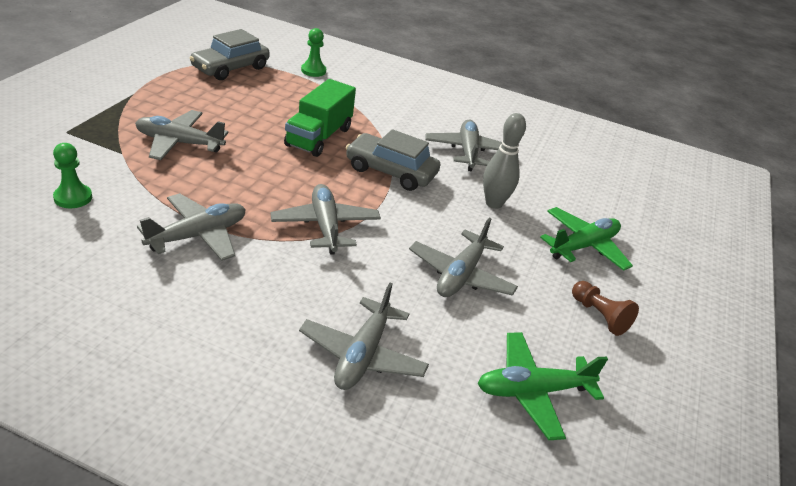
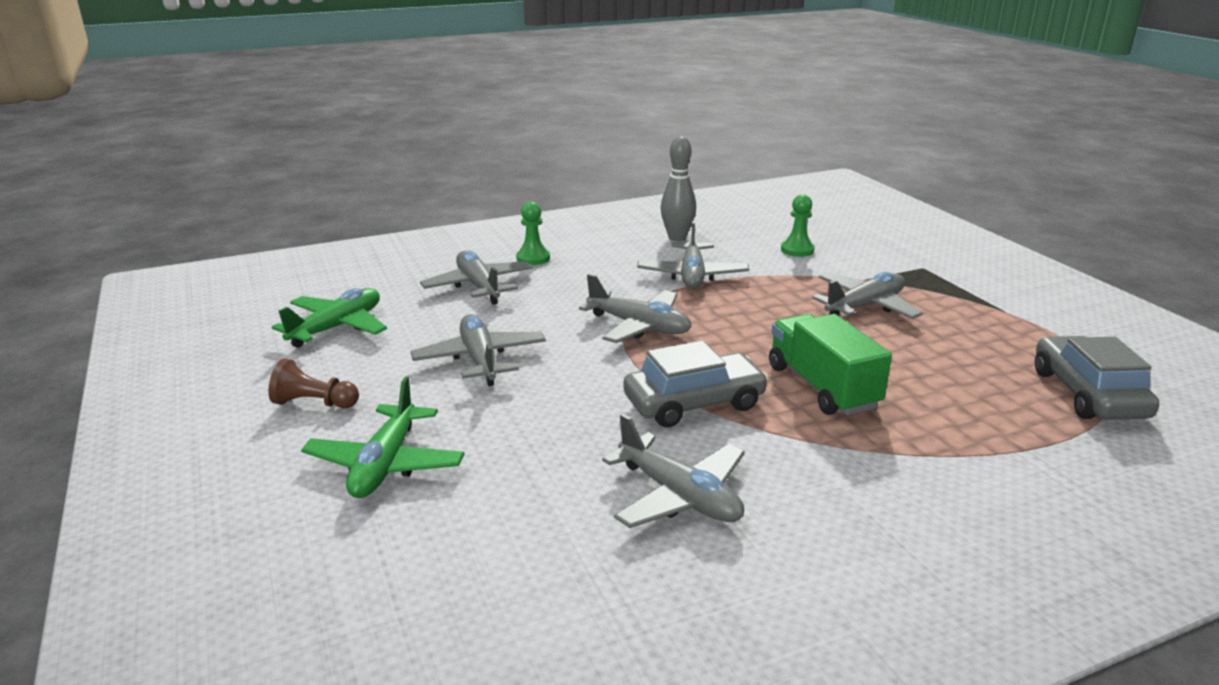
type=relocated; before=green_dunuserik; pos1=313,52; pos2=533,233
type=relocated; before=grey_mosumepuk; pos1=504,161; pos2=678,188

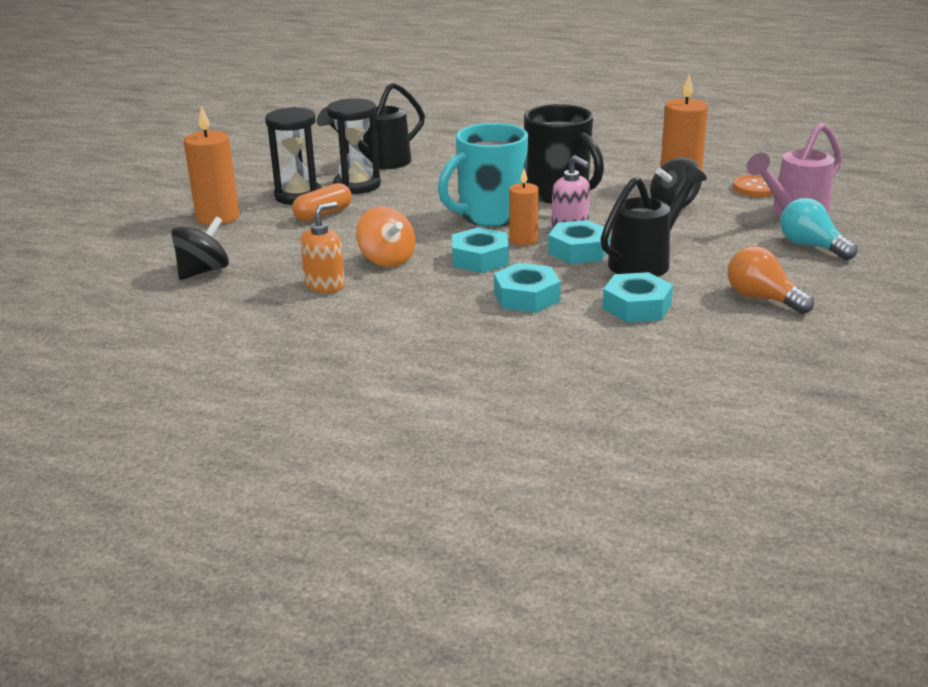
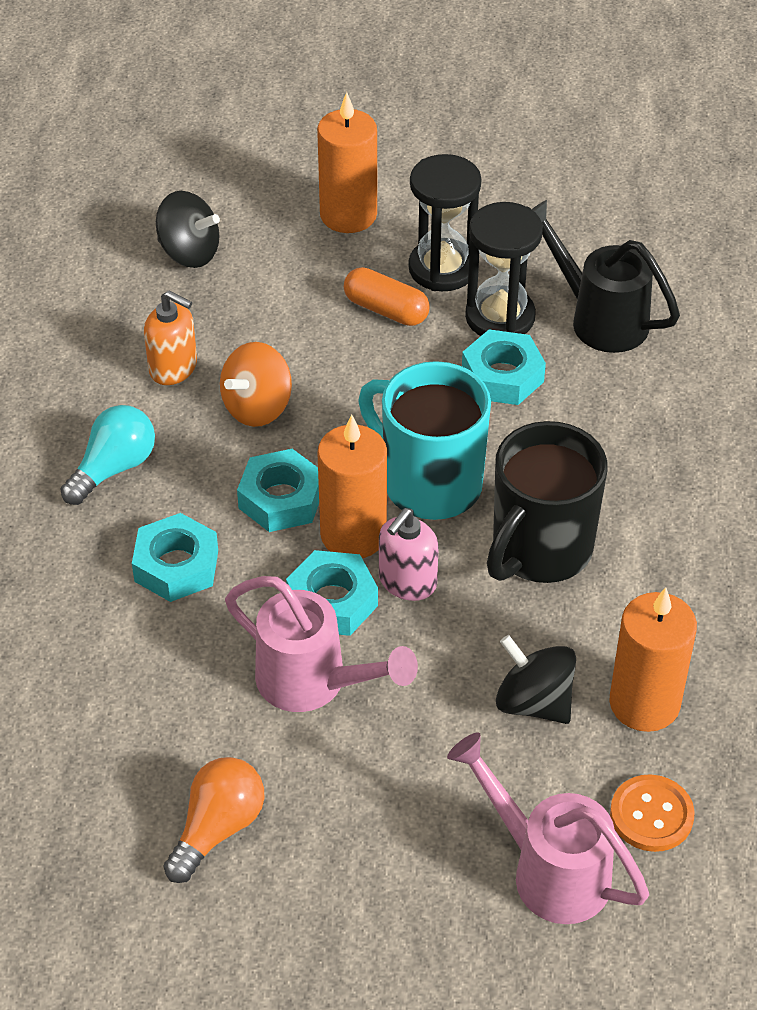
type=relocated; before=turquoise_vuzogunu; pos1=818,229; pos2=107,455
type=colour; before=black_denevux; after=pink_denevux; pos1=653,221; pos2=321,644
type=size; before=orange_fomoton; pos1=524,207; pos2=352,486; scale=1.59
type=relocated; before=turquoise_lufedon; pos1=638,297; pos2=504,367

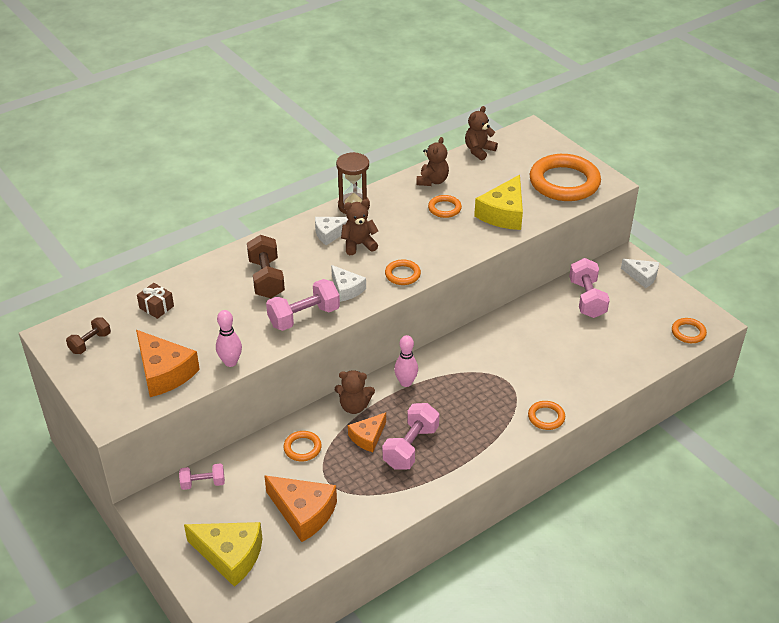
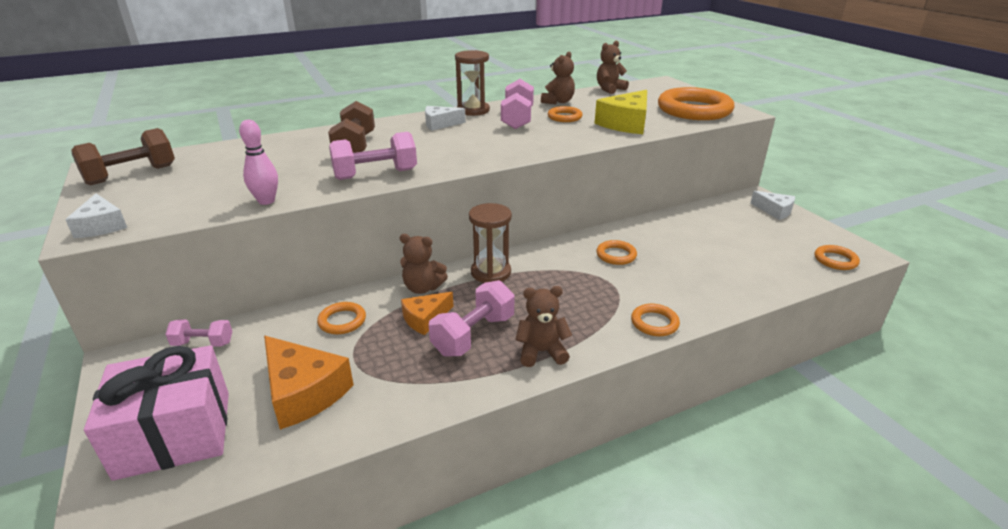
type=relocated; before=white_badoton; pos1=348,283; pos2=96,215
type=size; before=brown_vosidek; pos1=88,336; pos2=123,156; scale=1.66
type=exchanged; before=yellow_badoton; after=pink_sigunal; pos1=223,554; pos2=156,413
type=exchanged; before=pink_mosumepuk; after=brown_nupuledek; pos1=406,361; pos2=490,243
type=relocated; before=pink_vosidek; pos1=589,288; pos2=517,104
type=relocated; before=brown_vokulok; pos1=359,227; pos2=543,326
type=relocated; before=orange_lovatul; pos1=403,272; pos2=616,252
type=missing; before=orange_badoton; pos1=168,363
type=missing; before=brown_sigunal; pos1=155,301

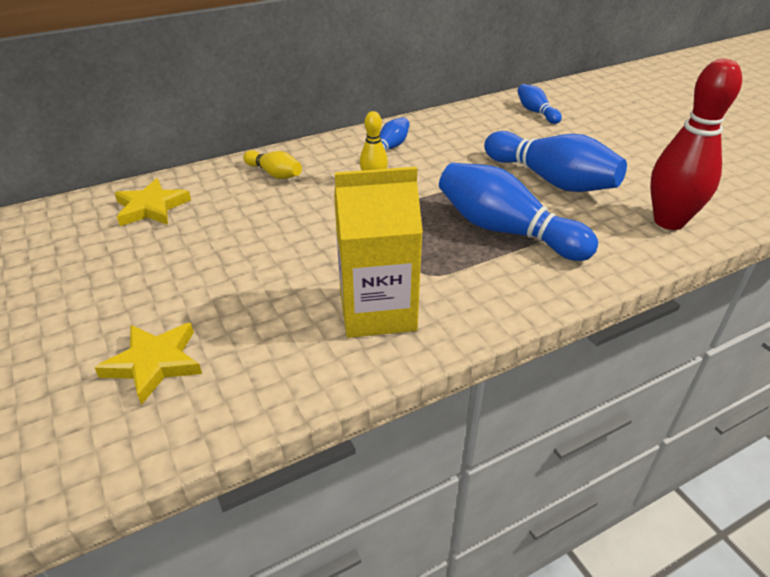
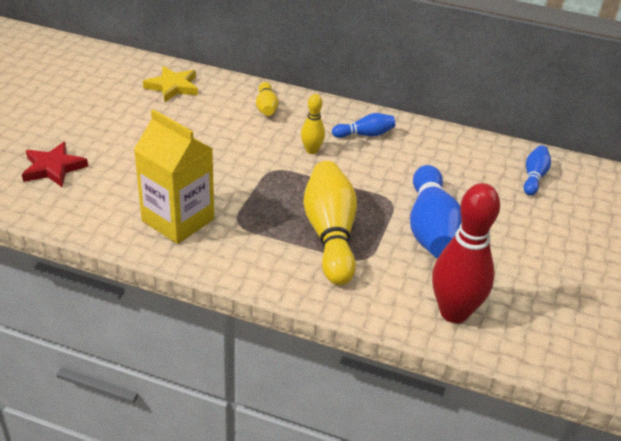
type=colour; before=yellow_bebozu; after=red_bebozu; pos1=148,364; pos2=55,164
type=colour; before=blue_mosumepuk; after=yellow_mosumepuk; pos1=518,212; pos2=330,223

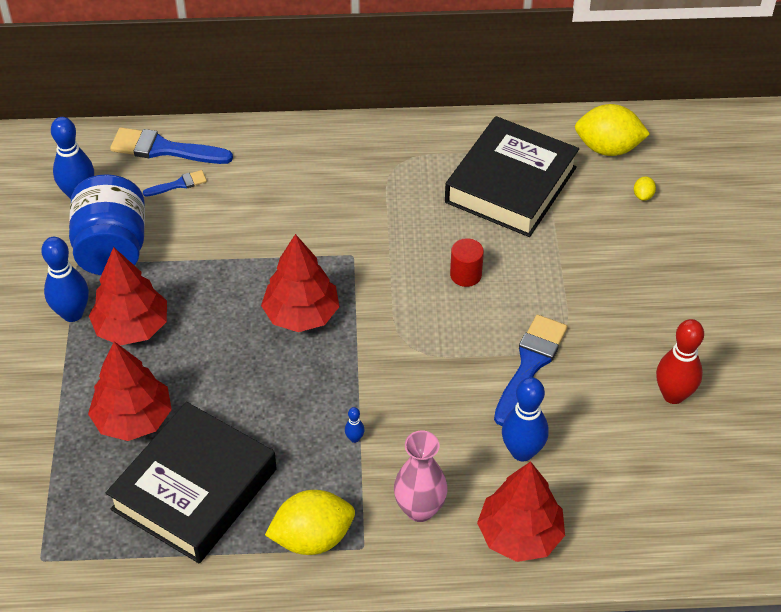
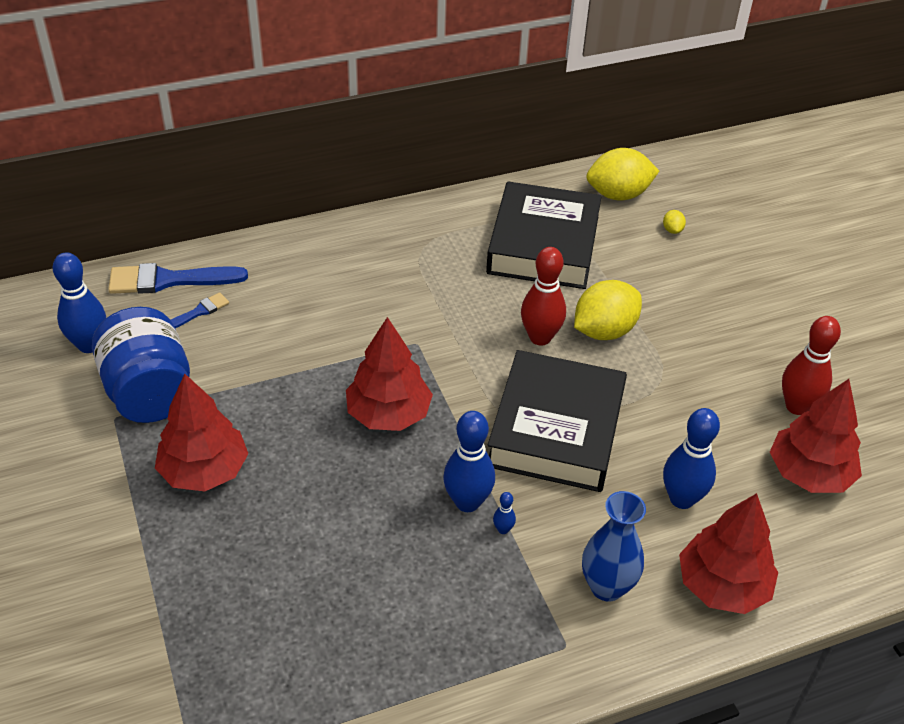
type=relocated; before=blue_mosumepuk; pos1=65,279; pos2=469,461
type=relocated; before=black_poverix; pos1=191,482; pos2=557,421
type=exchanged; before=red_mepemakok; after=red_mosumepuk; pos1=467,262; pos2=543,296
type=relocated; before=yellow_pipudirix; pos1=310,522; pos2=608,310
type=colour; before=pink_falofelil; after=blue_falofelil; pos1=421,476; pos2=614,546
type=relocated; before=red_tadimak; pos1=130,391; pos2=816,436
type=missing; before=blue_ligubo; pos1=531,370

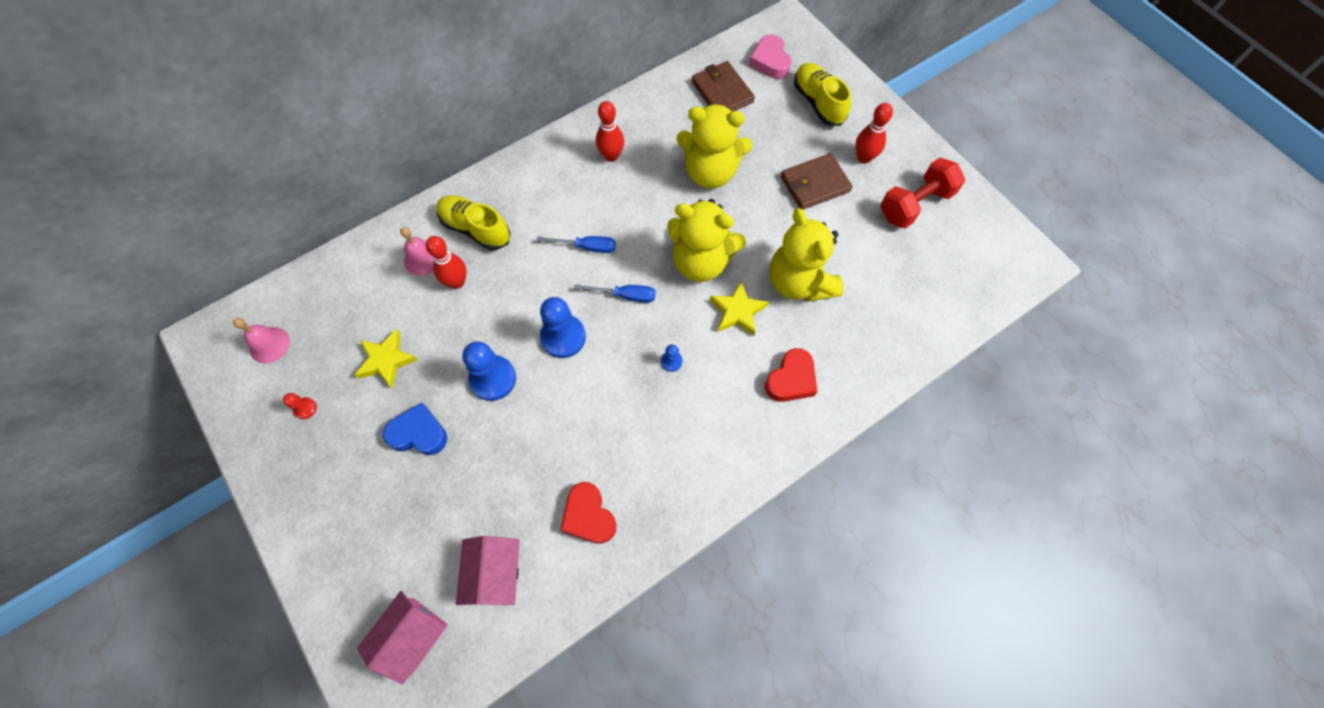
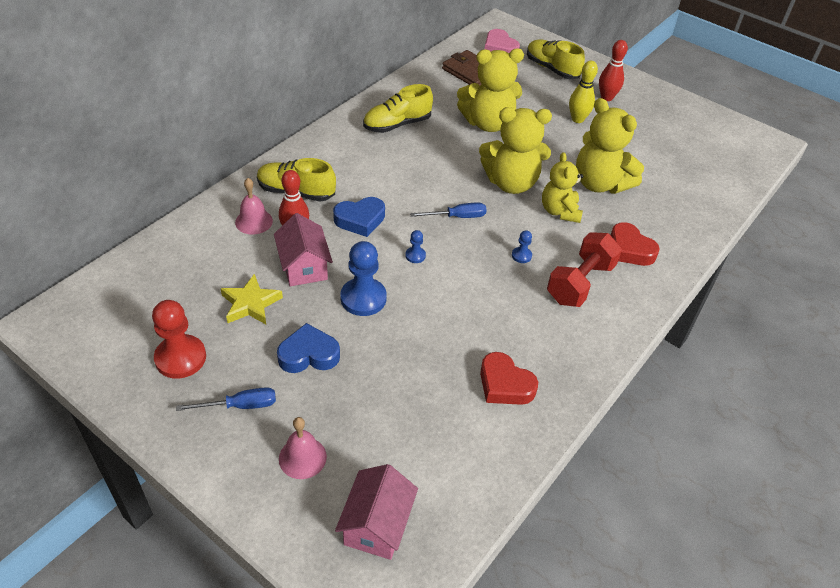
type=size; before=red_dunuserik; pos1=300,406; pos2=179,339; scale=2.13
type=relocated; before=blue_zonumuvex; pos1=576,244; pos2=226,399
type=relocated; before=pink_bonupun; pos1=488,570; pos2=303,249
type=relocated; before=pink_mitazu; pos1=261,340; pos2=303,448
type=appeared; after=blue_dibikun; pos2=359,217
type=exchanged; before=red_mosumepuk; after=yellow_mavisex; pos1=610,131; pos2=398,108
type=size; before=blue_dunuserik; pos1=563,327; pos2=415,246; scale=0.47
type=exchanged; before=yellow_bebozu; after=yellow_vokulok; pos1=739,308; pos2=562,187
type=relocated; before=red_vosidek; pos1=922,193; pos2=584,269
type=exchanged; before=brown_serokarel; after=yellow_mosumepuk; pos1=817,181; pos2=583,92
type=spun; before=red_dibikun; pos1=791,375; pos2=635,244; turn=120

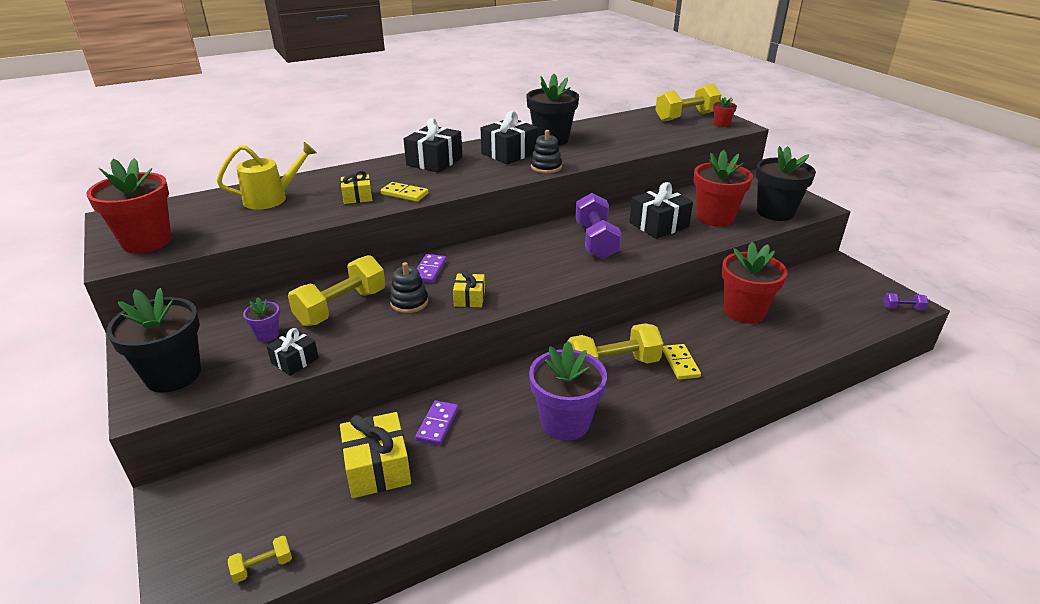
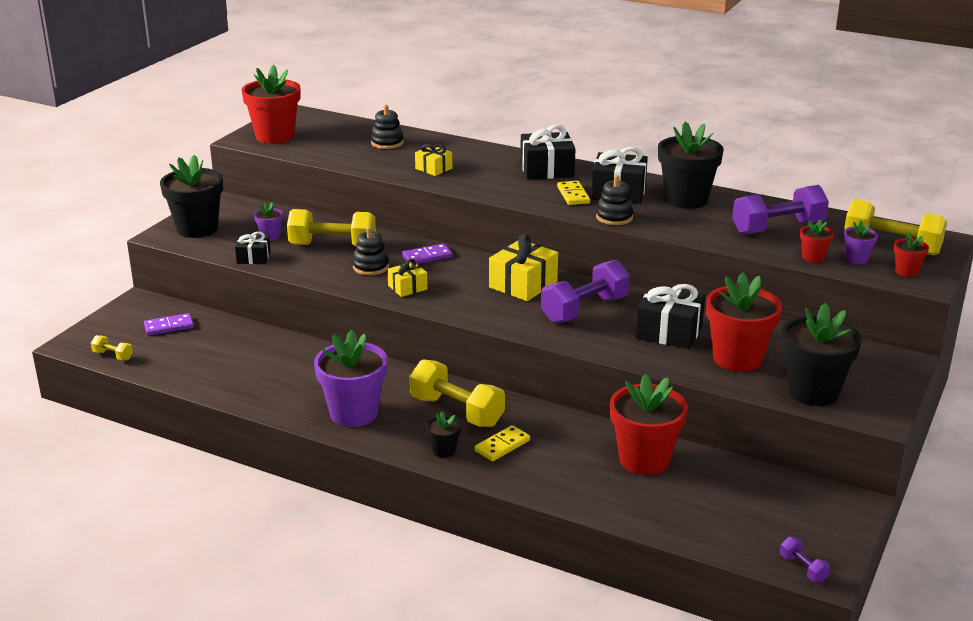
type=relocated; before=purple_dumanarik; pos1=436,423; pos2=169,324
type=exchanged; before=yellow_denevux; after=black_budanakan; pos1=267,176; pos2=387,127
type=appeared; after=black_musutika; pos2=443,434
type=relocated; before=yellow_sigunal; pos1=375,455; pos2=523,267
type=relocated; before=yellow_dumanarik; pos1=404,192; pos2=573,193
type=appeared; after=purple_vosidek; pos2=780,210
type=appeared; after=red_musutika; pos2=817,241
type=appeared; after=purple_musutika; pos2=861,242

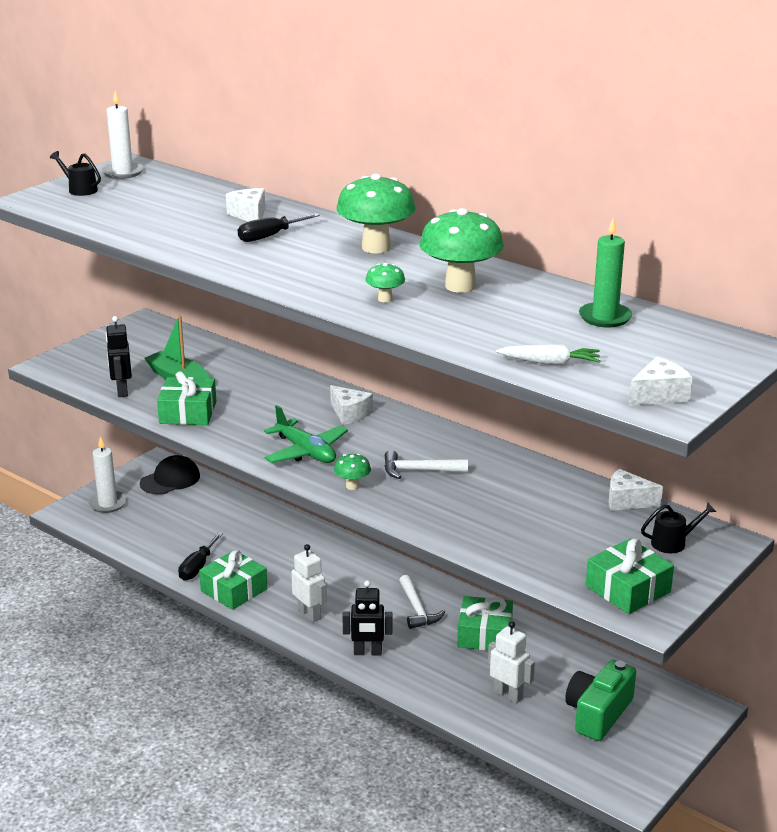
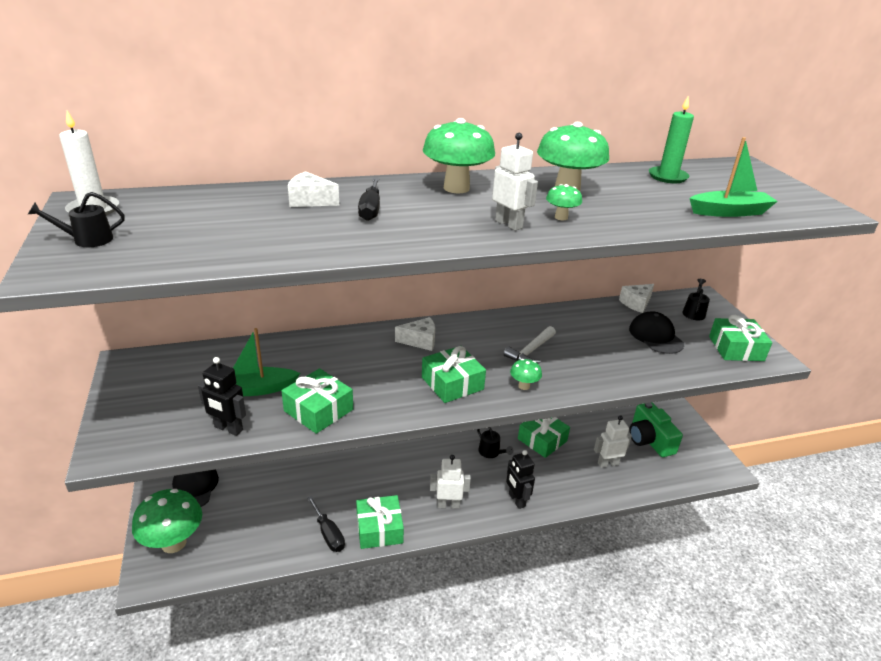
type=exchanged; before=white_fomoton; after=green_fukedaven; pos1=107,475; pos2=167,521
type=exchanged; before=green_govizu; after=green_sigunal; pos1=306,434; pos2=454,374
type=exchanged; before=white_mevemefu; after=black_denevux; pos1=422,602; pos2=495,442
type=appeared; after=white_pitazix; pos2=515,182
type=spun; before=black_pitazix; pos1=367,618; pos2=520,479; turn=120
type=appeared; after=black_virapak; pos2=656,332
type=exchanged; before=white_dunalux; after=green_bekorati; pos1=548,355; pos2=733,177
type=missing; before=white_badoton; pos1=660,381

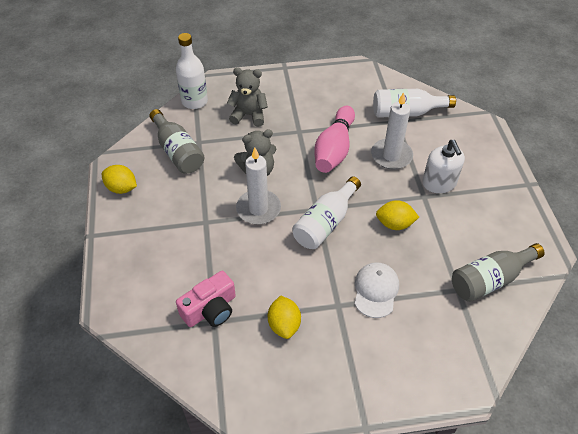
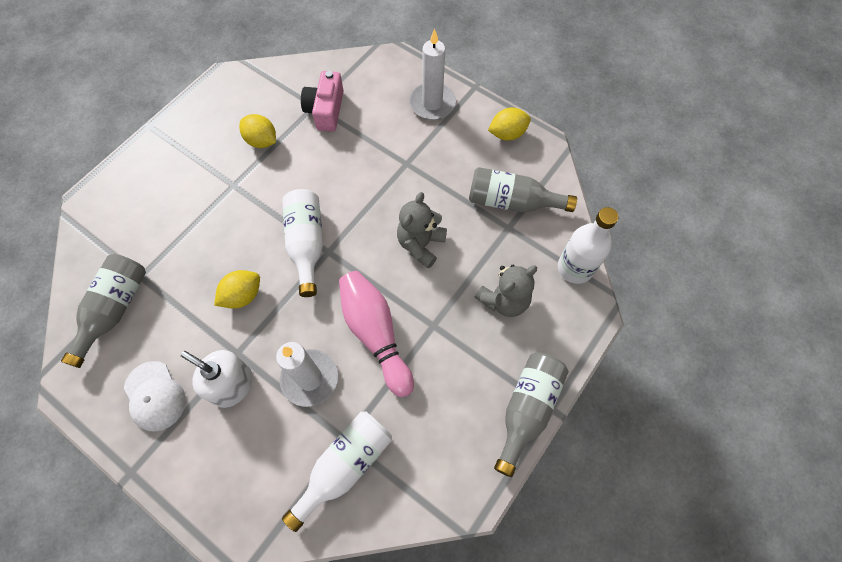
type=relocated; before=white_virapak; pos1=377,290; pos2=155,396
type=relocated; before=white_fomoton; pos1=258,186; pos2=432,74
type=appeared; after=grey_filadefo; pos2=531,414

